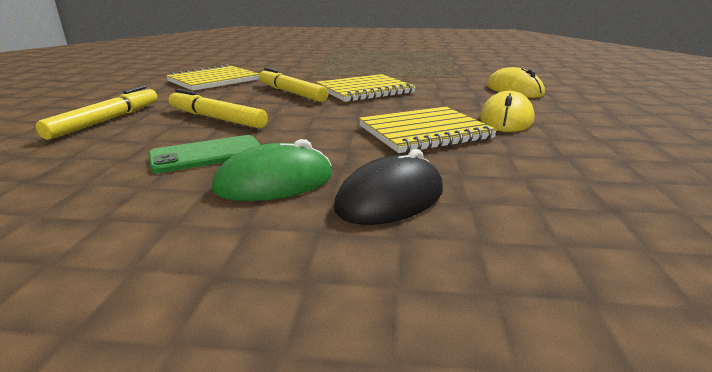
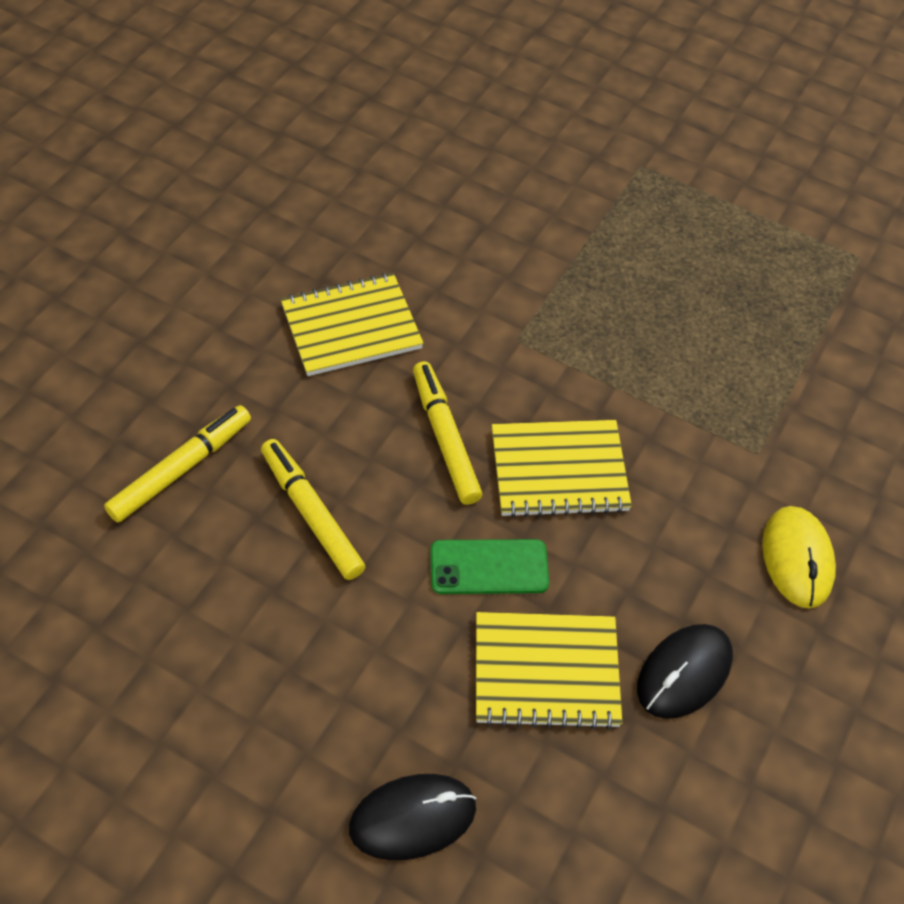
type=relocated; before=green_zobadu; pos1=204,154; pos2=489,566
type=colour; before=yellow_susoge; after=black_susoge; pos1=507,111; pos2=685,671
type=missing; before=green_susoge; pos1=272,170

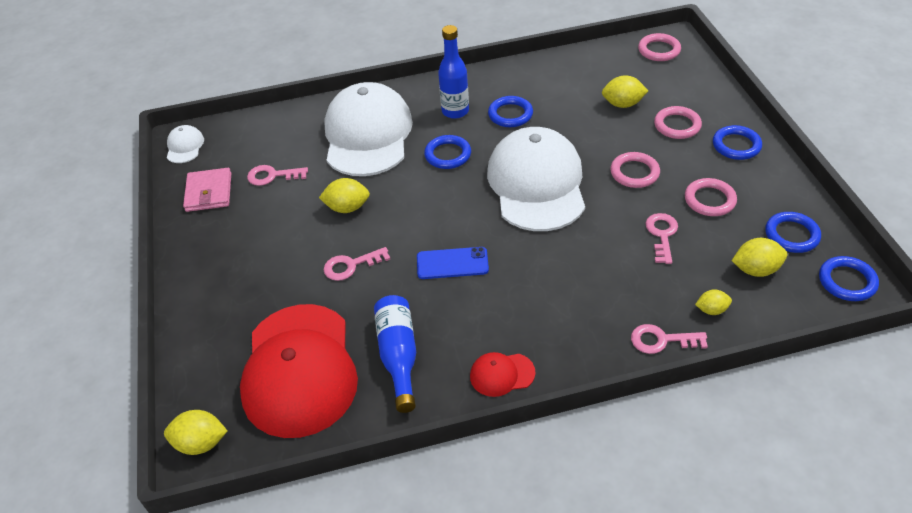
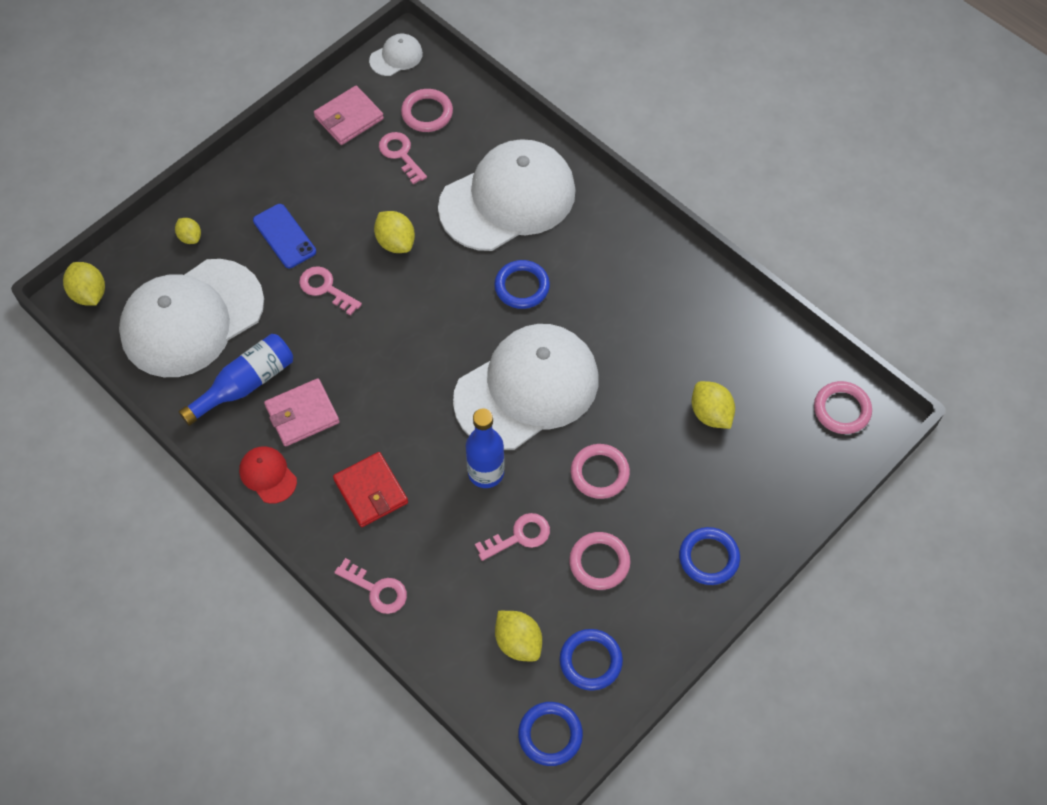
type=colour; before=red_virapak; after=white_virapak; pos1=299,371; pos2=191,318
type=relocated; before=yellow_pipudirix; pos1=713,302; pos2=188,231
type=relocated; before=blue_zobadu; pos1=453,263; pos2=284,236
type=appeared; after=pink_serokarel; pos2=302,412
type=appeared; after=red_serokarel; pos2=370,489
type=spun; before=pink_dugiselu; pos1=669,339; pos2=370,586; turn=150
type=relocated; before=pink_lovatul; pos1=678,122; pos2=427,110
type=relocated; before=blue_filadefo; pos1=453,72; pos2=485,448
type=missing; before=blue_lovatul; pos1=510,111

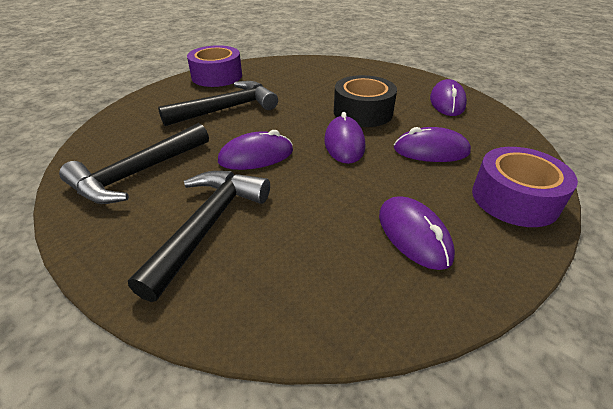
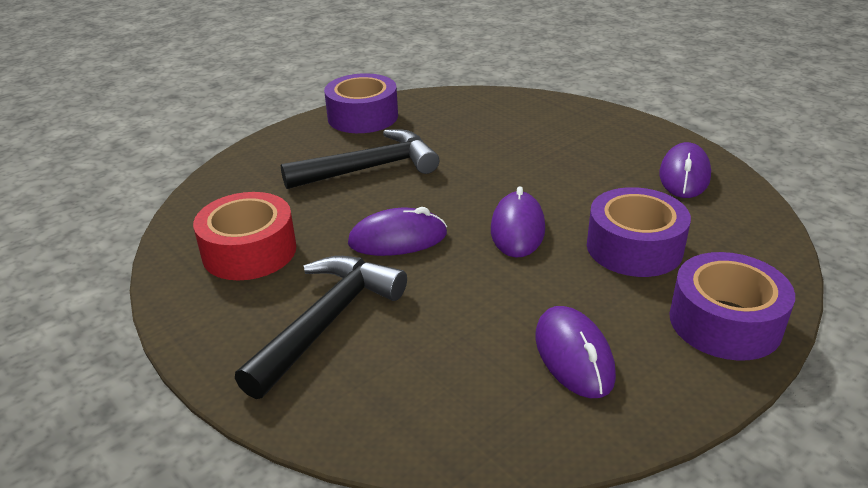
type=exchanged; before=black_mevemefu; after=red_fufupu; pos1=134,163; pos2=244,236
type=exchanged; before=purple_susoge; after=purple_fufupu; pos1=432,144; pos2=639,232
type=missing; before=black_fufupu; pos1=365,101

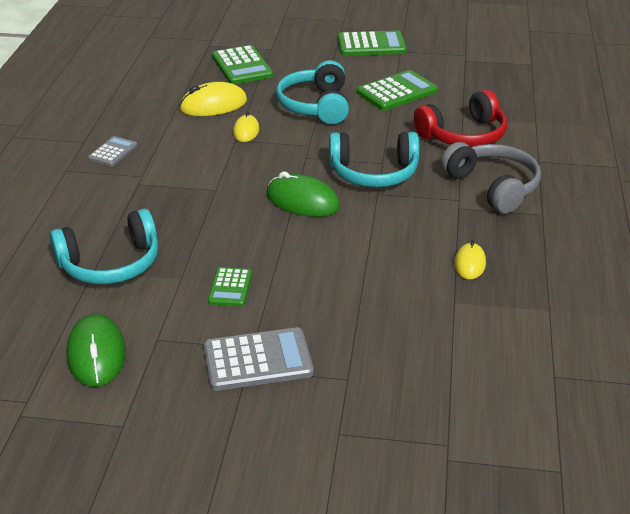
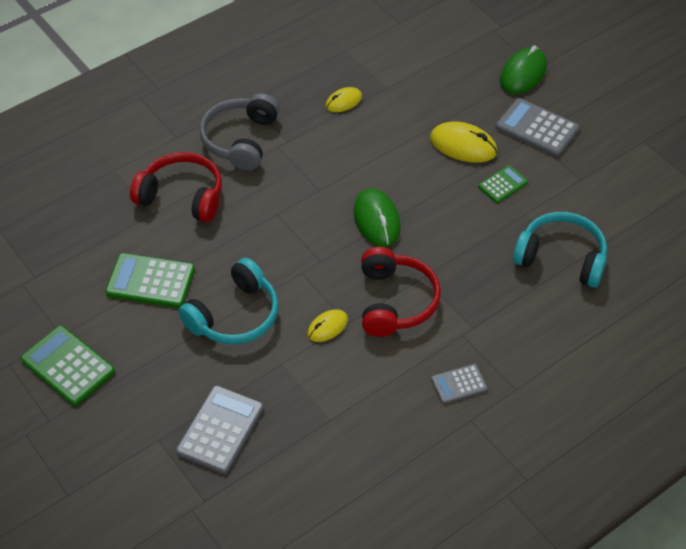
type=colour; before=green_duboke; after=grey_duboke; pos1=242,64; pos2=220,429
type=appeared; after=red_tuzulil; pos2=401,292
type=relocated; before=yellow_susoge; pos1=213,99; pos2=463,142
type=relocated; before=green_susoge; pos1=96,350; pos2=523,69
type=missing; before=turquoise_tuzulil; pos1=374,159

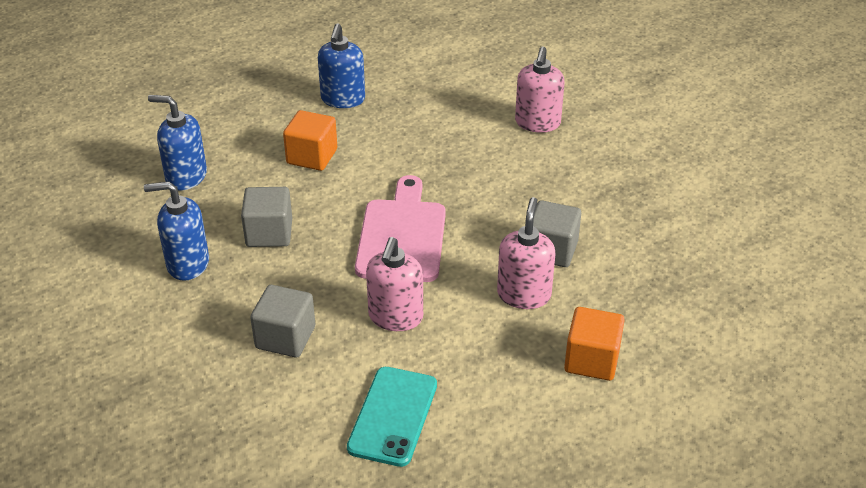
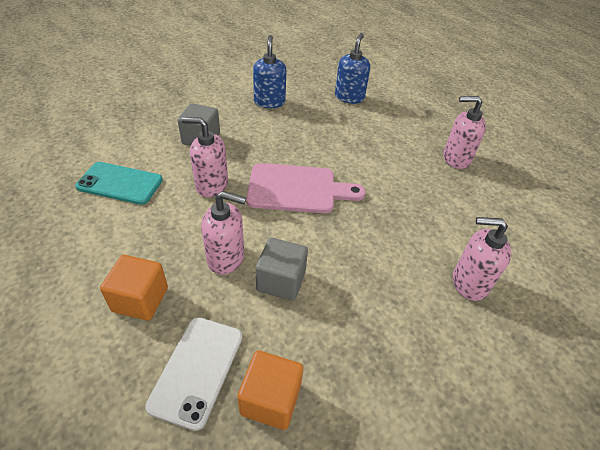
type=appeared; after=white_zobadu; pos2=193,374
type=relocated; before=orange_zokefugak; pos1=310,140; pos2=270,390
type=colour; before=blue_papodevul; after=pink_papodevul; pos1=341,65; pos2=464,132
type=missing; before=grey_zokefugak; pos1=266,217

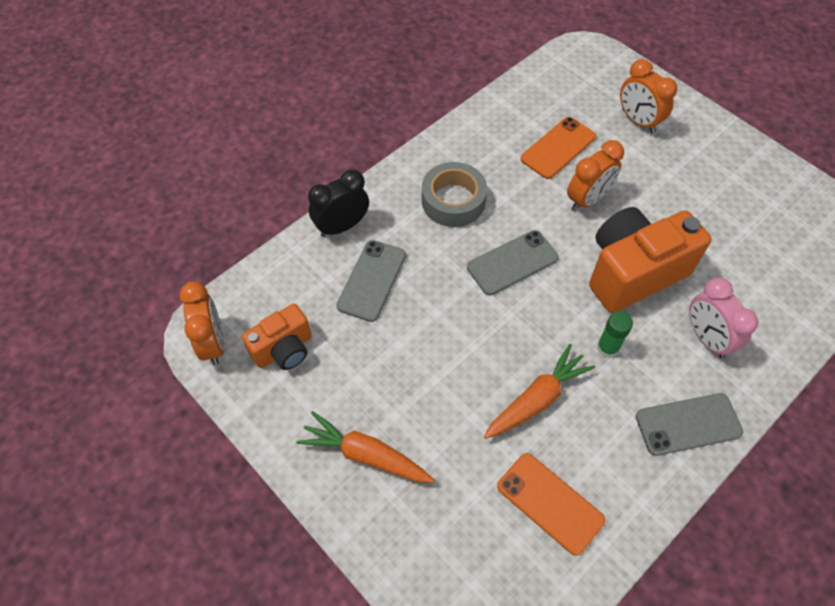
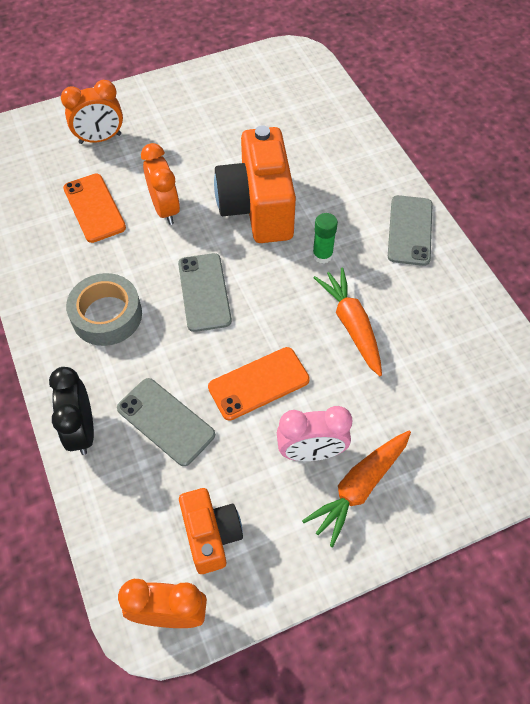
type=relocated; before=orange_zobadu; pos1=551,504; pos2=259,384
type=relocated; before=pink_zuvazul; pos1=723,318; pos2=314,433

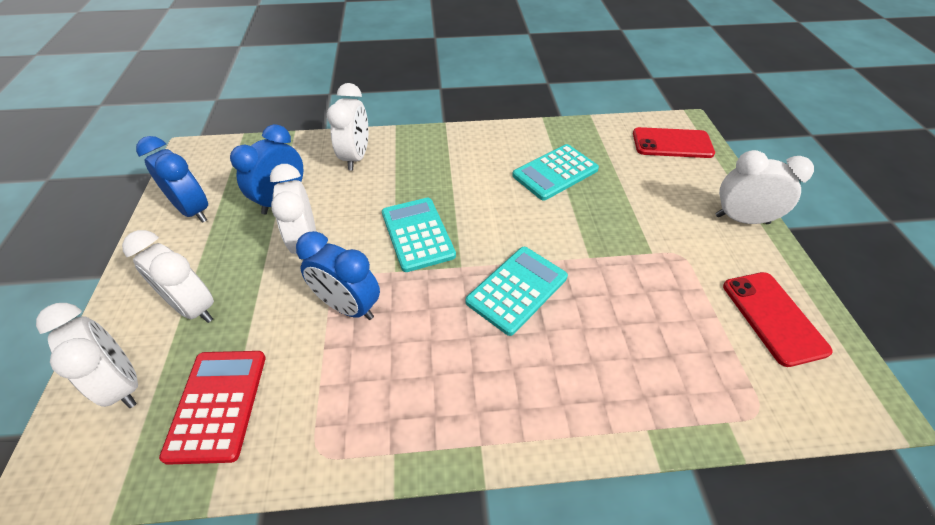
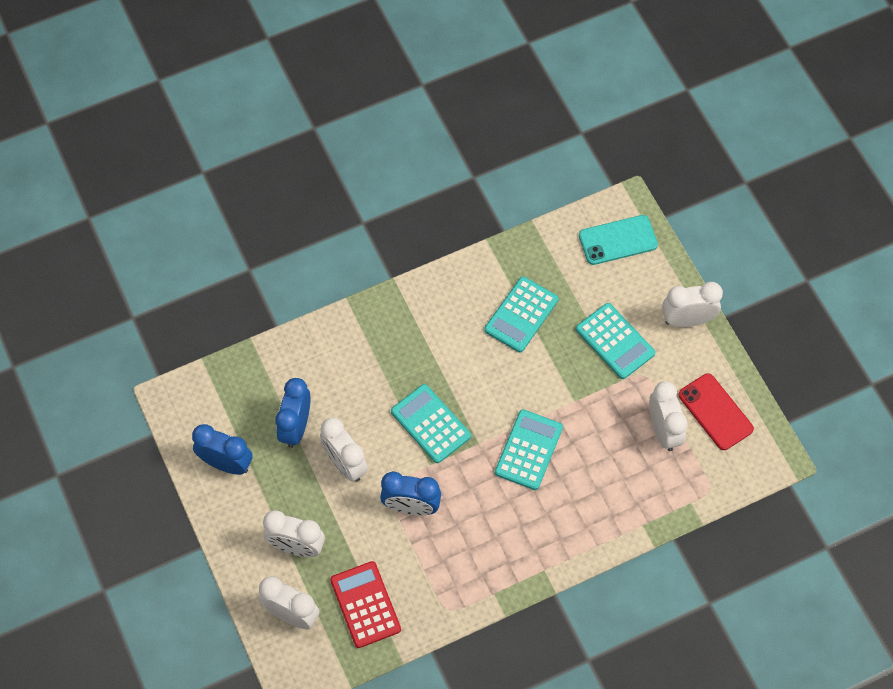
type=appeared; after=turquoise_duboke; pos2=615,341
type=colour; before=red_zobadu; after=turquoise_zobadu; pos1=674,142; pos2=618,240
type=relocated; before=white_zuvazul; pos1=347,127; pos2=668,416

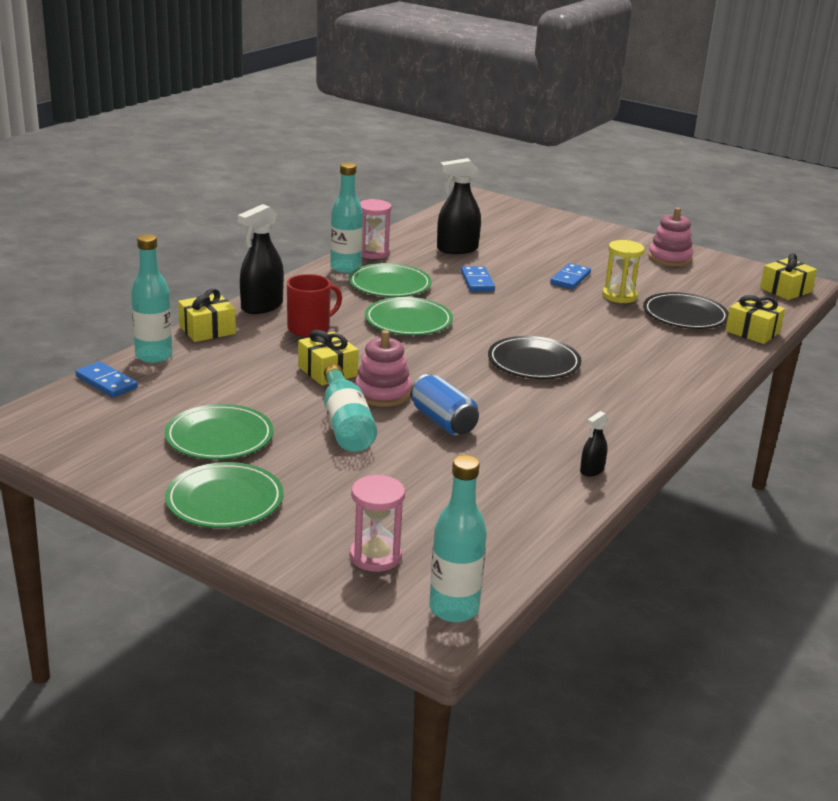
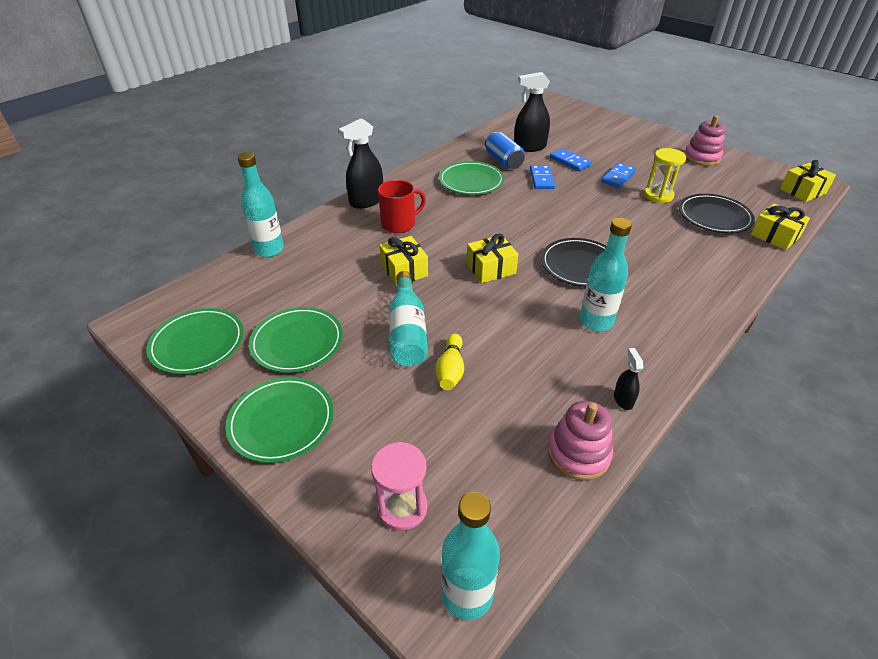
type=relocated; before=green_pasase; pos1=409,316; pos2=195,341
type=appeared; after=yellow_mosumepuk; pos2=449,362
type=relocated; before=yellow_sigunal; pos1=207,315; pos2=492,258
type=relocated; before=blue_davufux; pos1=444,404; pos2=505,151
type=relocated; before=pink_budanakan; pos1=383,368; pos2=580,440
type=relocated; before=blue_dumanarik; pos1=106,379; pos2=571,159
type=relocated; before=turquoise_filadefo; pos1=346,217; pos2=606,275
type=spun; before=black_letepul; pos1=594,443; pos2=628,379; turn=120
type=missing; before=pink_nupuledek; pos1=376,229

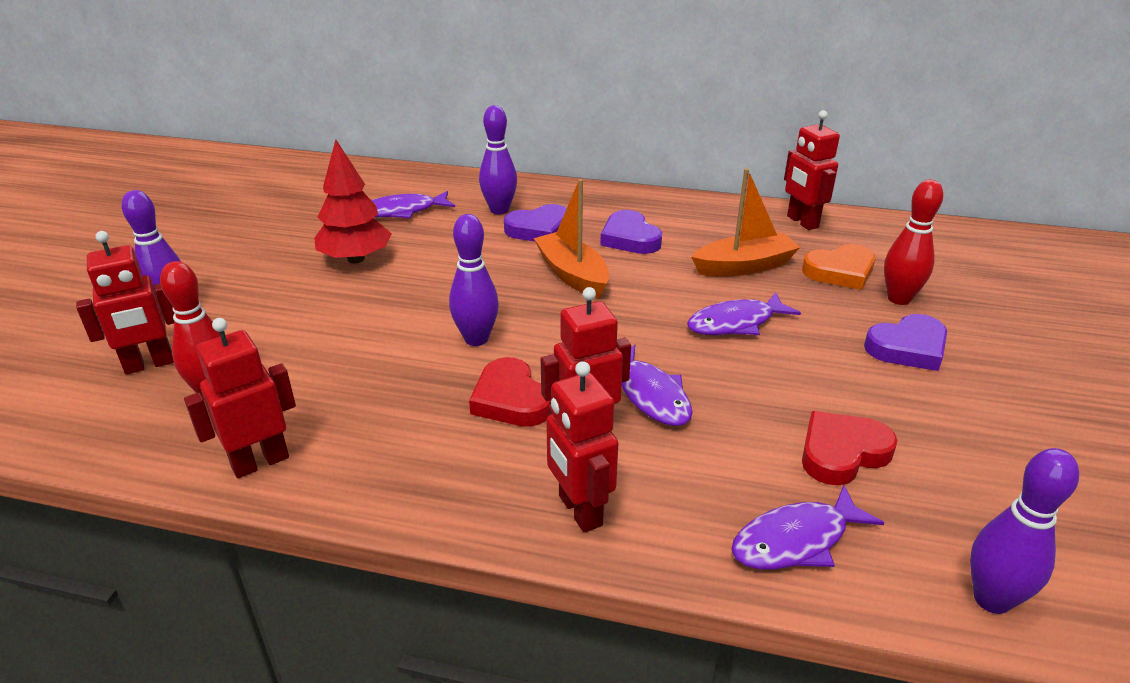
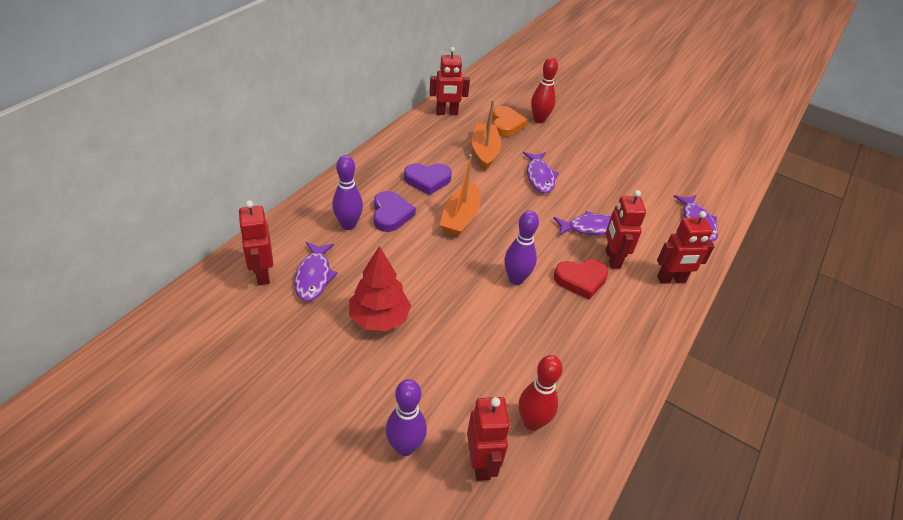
type=relocated; before=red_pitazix; pos1=240,398; pos2=255,242
type=spun; before=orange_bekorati; pos1=571,238; pos2=460,195; turn=-60
type=missing; before=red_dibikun; pos1=850,448
type=missing; before=purple_dibikun; pos1=905,342
type=missing; before=purple_mosumepuk; pos1=1024,531

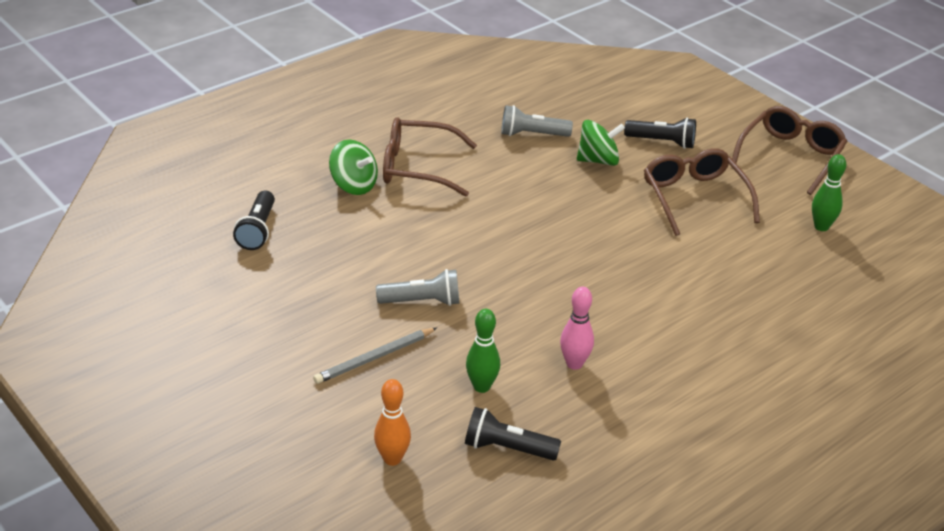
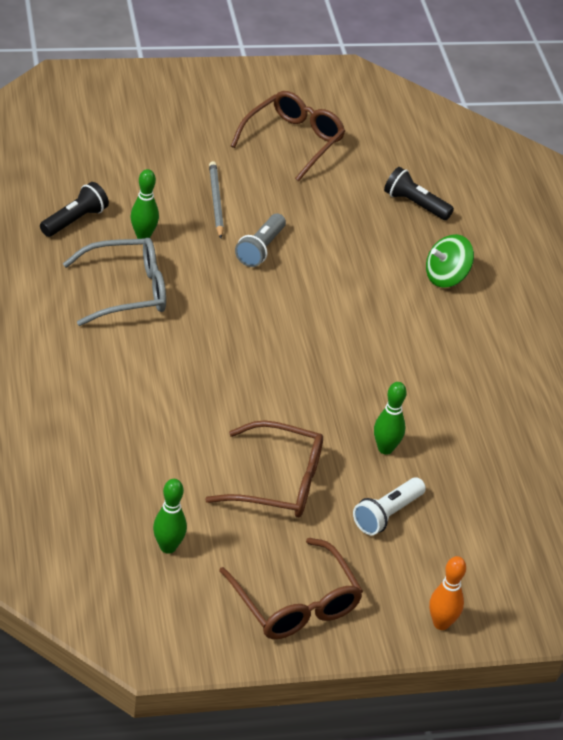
type=exchanged; before=pink_mosumepuk; after=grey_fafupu; pos1=577,328; pos2=114,282
type=relocated; before=brown_fafupu; pos1=430,157; pos2=288,136
type=colour; before=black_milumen; after=white_milumen; pos1=660,133; pos2=389,506
type=exchanged; before=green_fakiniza; after=green_mosumepuk; pos1=601,143; pos2=390,418
type=relocated; before=orange_mosumepuk; pos1=392,422; pos2=447,593
type=missing; before=grey_milumen; pos1=537,121

